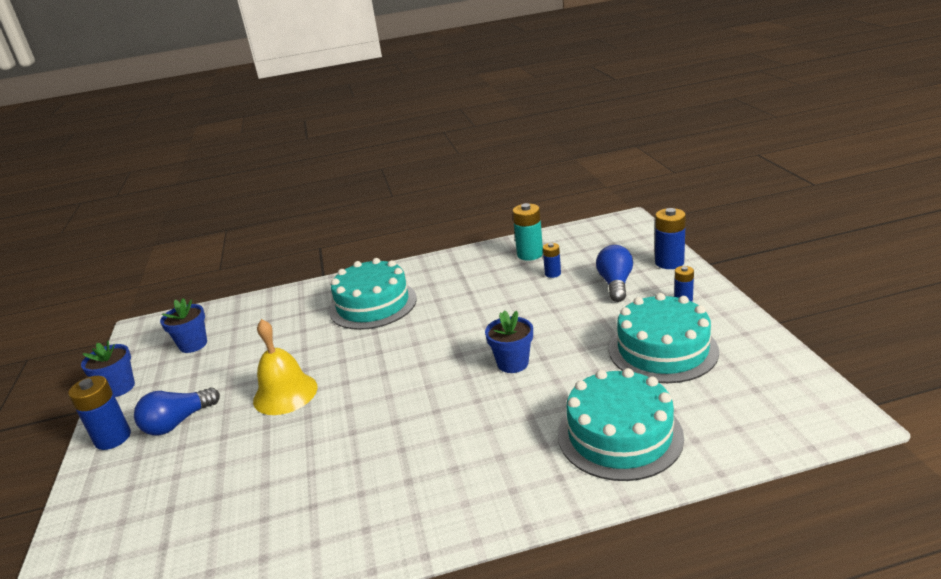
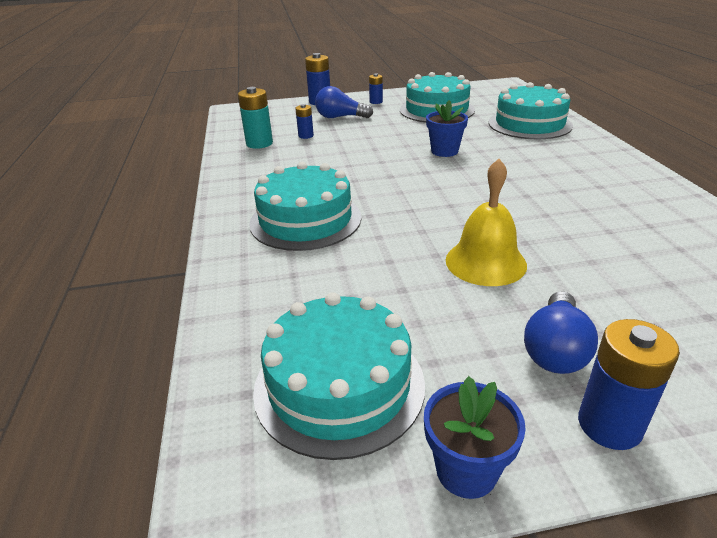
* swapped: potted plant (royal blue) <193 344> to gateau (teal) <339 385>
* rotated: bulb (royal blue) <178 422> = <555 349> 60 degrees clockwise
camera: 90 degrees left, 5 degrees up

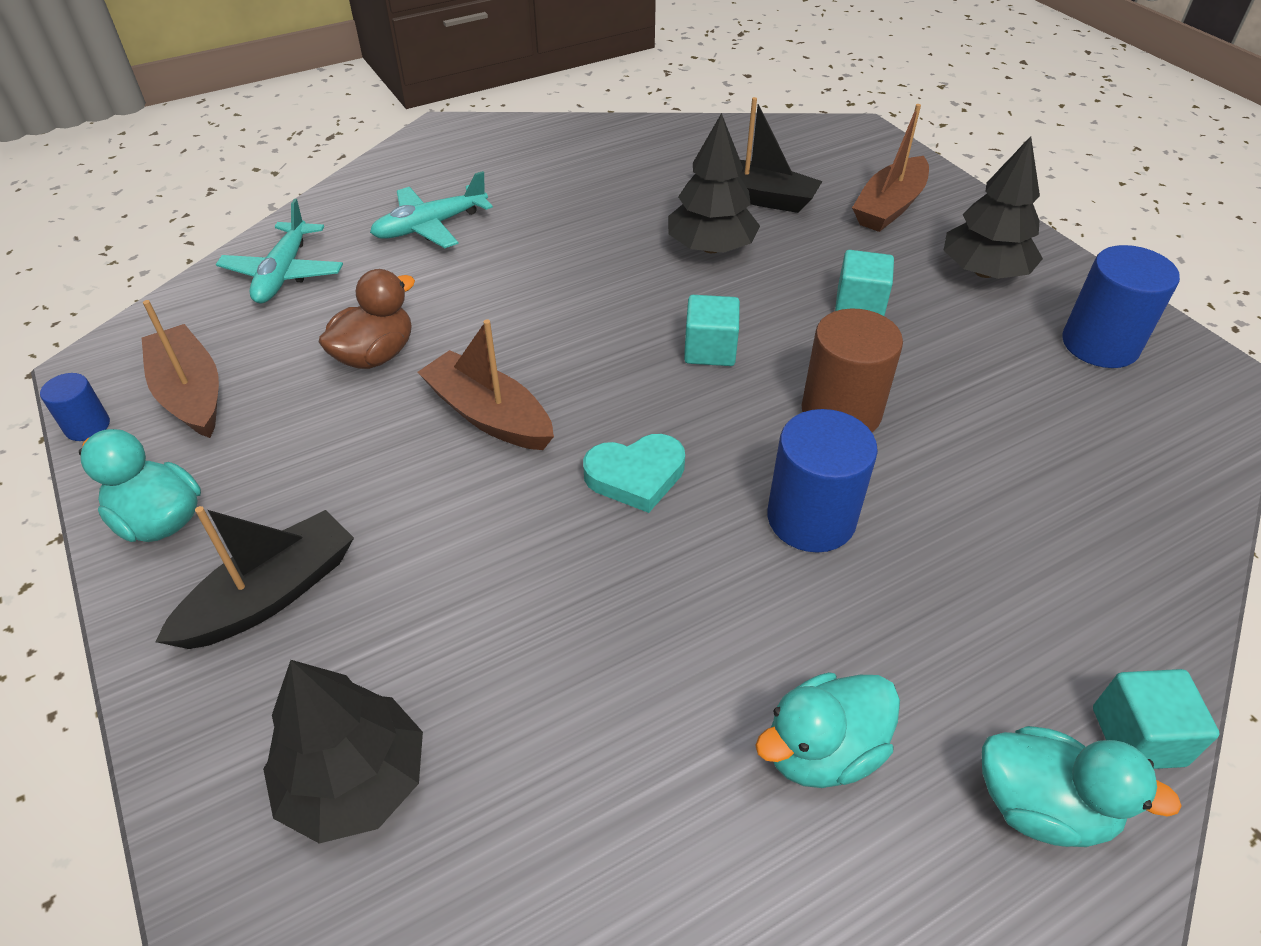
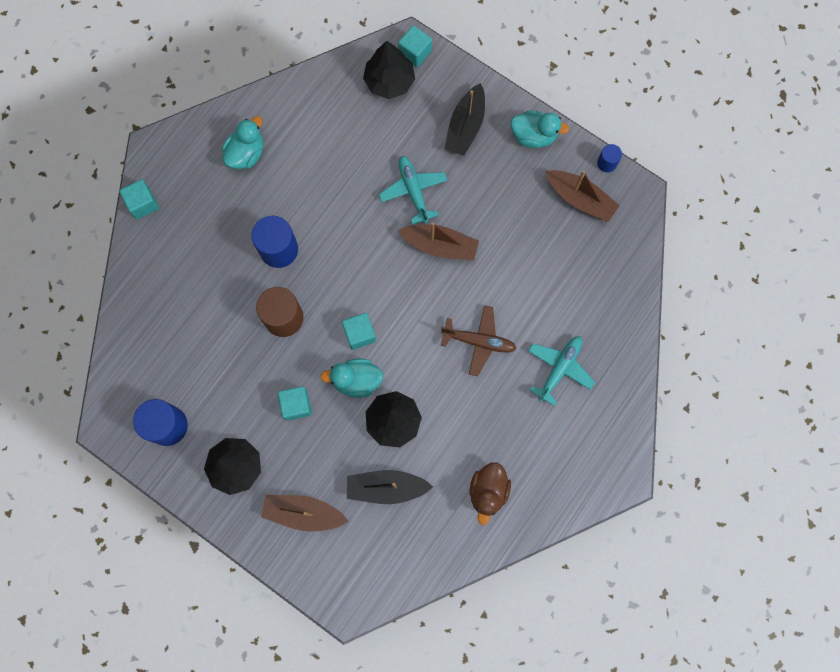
* gone: heart shape (teal) <636 476>
* new: cube (teal) <415 52>
* new: toy plane (russet) <479 341>
* shifted: toy plane (teal) <284 274> to <413 191>
* shifted: duck (russet) <375 355> to <488 491>
* shifted: duck (teal) <1041 806> to <356 380>
* rotated: toy boat (russet) <889 207> = <303 513> 90 degrees counterclockwise
camera: 155 degrees right, 30 degrees up

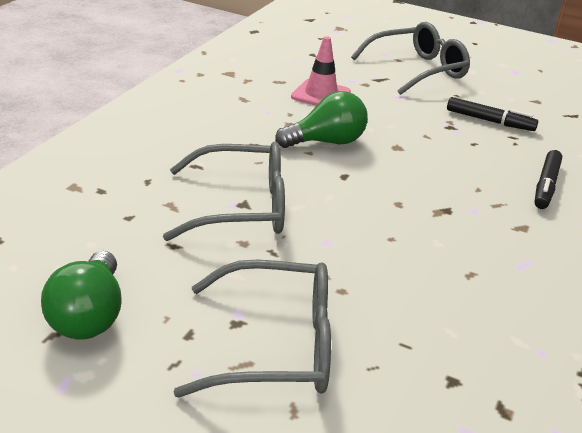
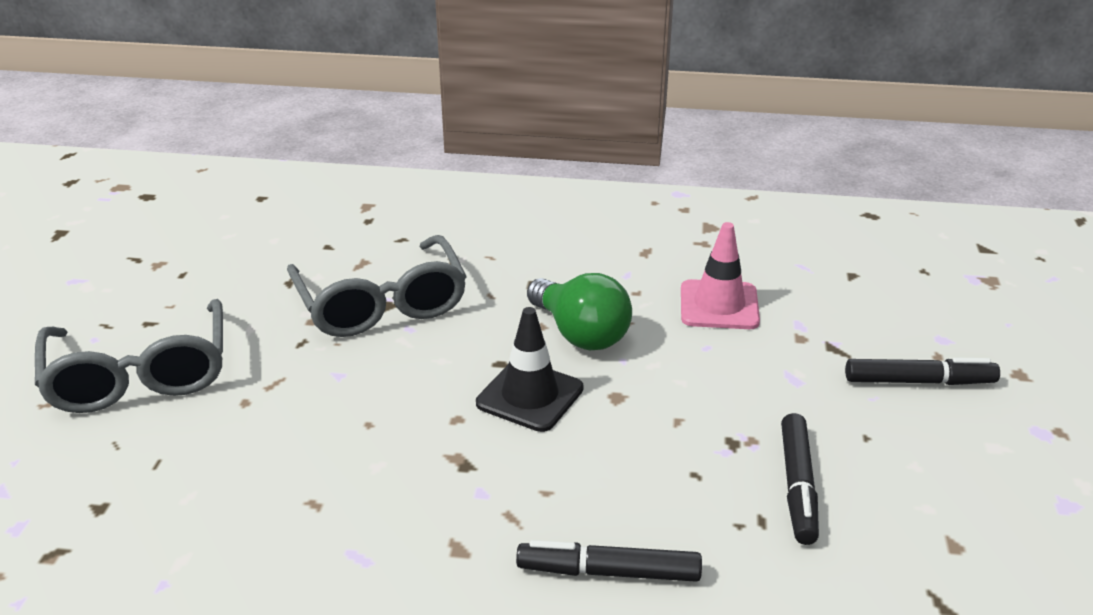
* gone: bulb (leaf-green) <89 316>
* new: safety cone (black) <530 396>
* swapped: eyeglasses (gray) <417 70> to felt pen (black) <919 381>
camera: 75 degrees right, 0 degrees up

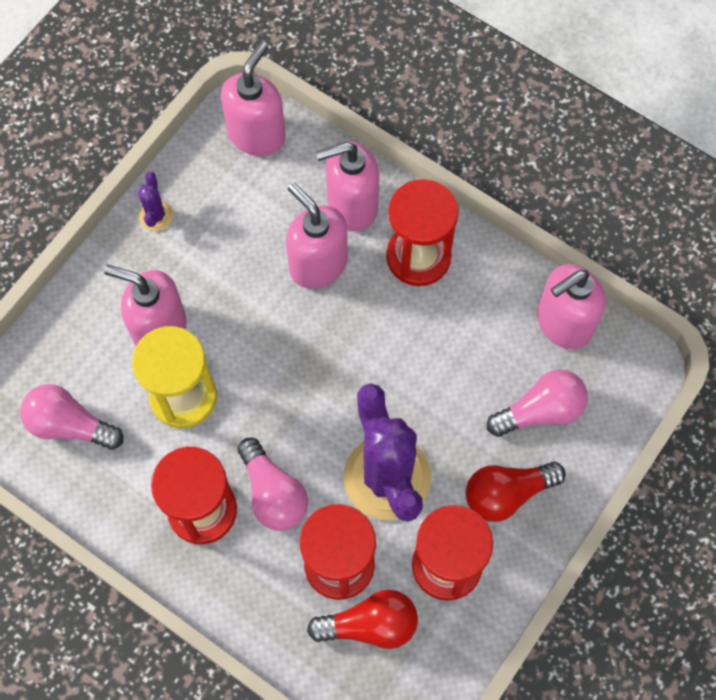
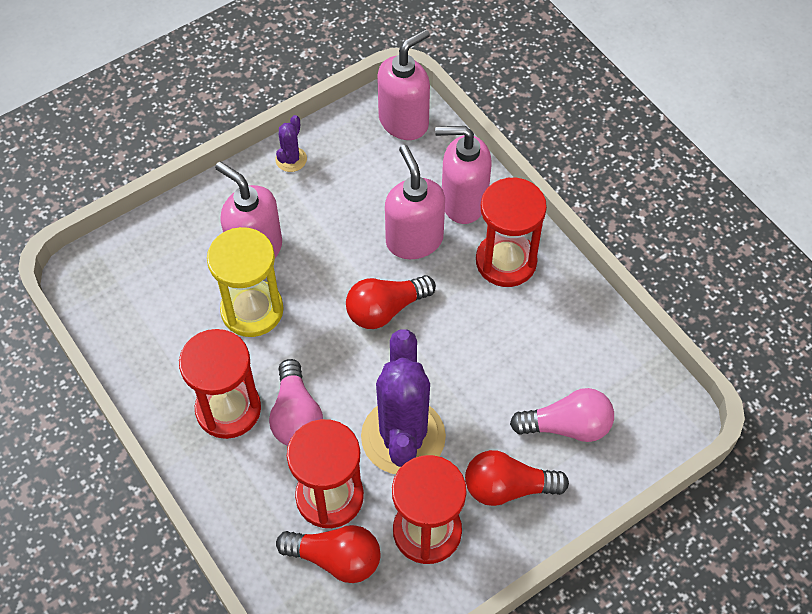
* gone: bulb (rose-pink) <70 425>
* gone: pump bottle (rose-pink) <563 323>
* new: bulb (red) <385 309>
camera: 20 degrees right, 10 degrees down

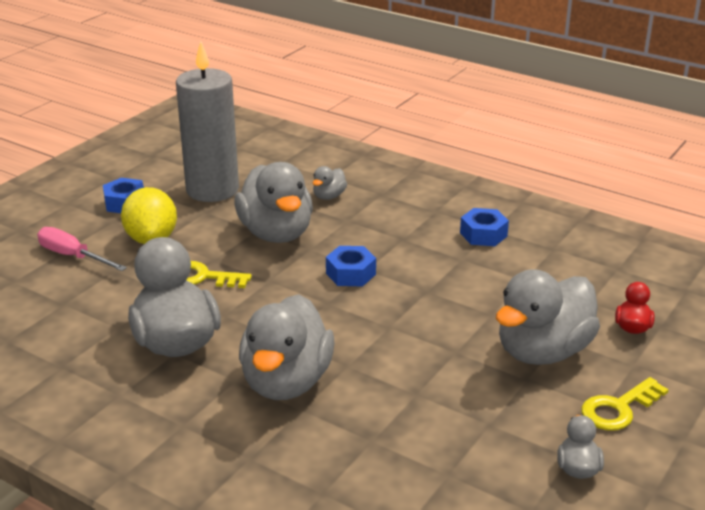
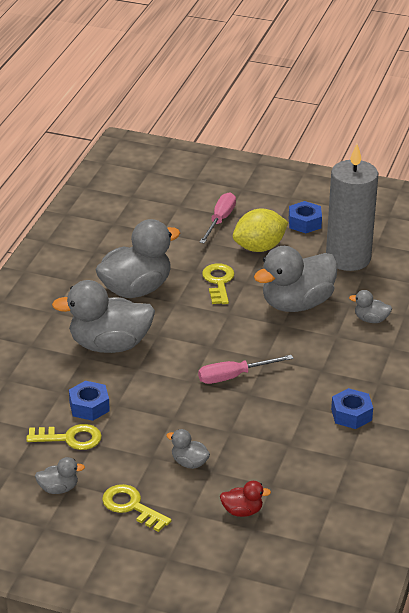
* new: latchkey (yellow) <70 438>
* new: flat screwdriver (rose-pink) <234 376>
* shifted: nut (royal blue) <351 274> to <89 406>
* scaled: duck (gray) <543 352> = <189 463> x0.45
camera: 75 degrees right, 5 degrees up

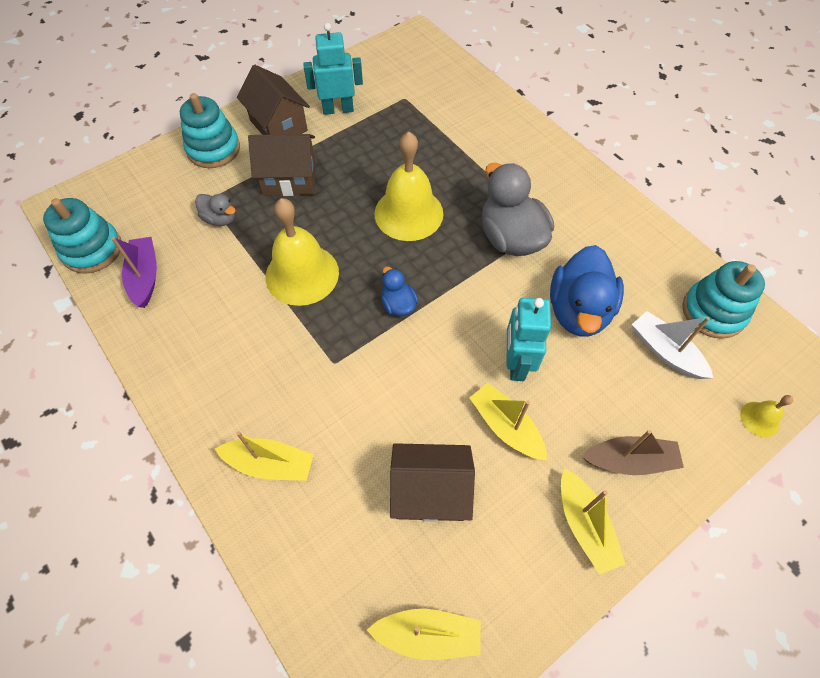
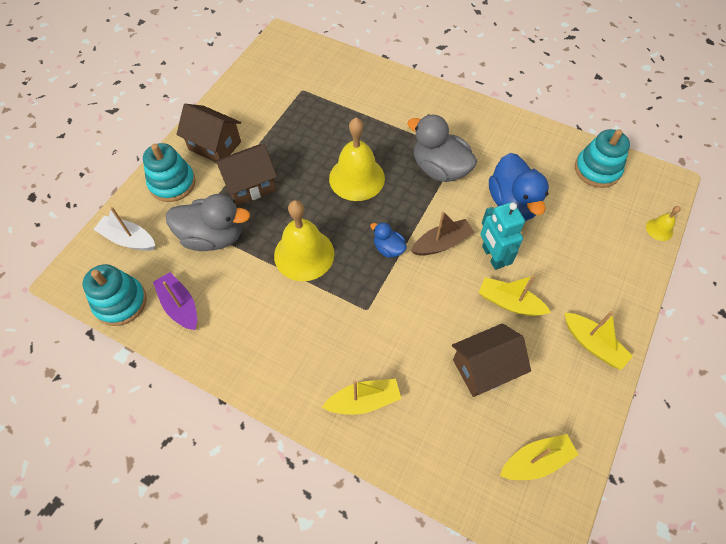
* gone: robot figure (teal) <338 109>
* shifted: toy boat (russet) <629 460> to <442 243>
* shifted: toy boat (pure white) <665 351> to <128 239>
* scaled: duck (gray) <220 219> = <213 237> x1.98
camera: 25 degrees left, 0 degrees up

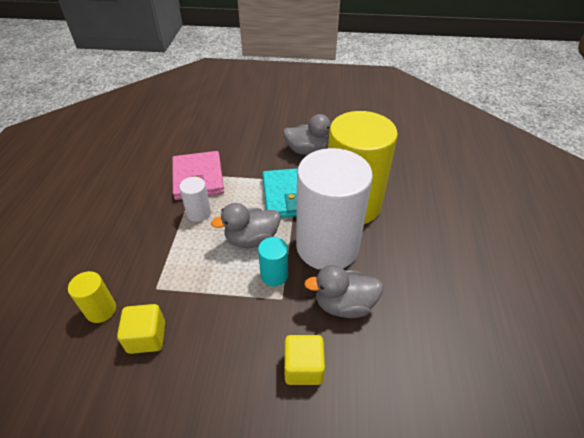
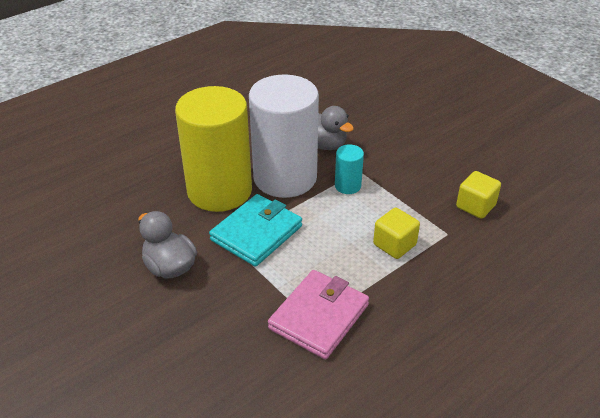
* gone: cylinder (yellow) <101 310>
* gone: cylinder (pure white) <198 213>
* gone: duck (gray) <251 239>
* shifted: cube (yellow) <303 368> to <394 245>
camera: 135 degrees left, 5 degrees down

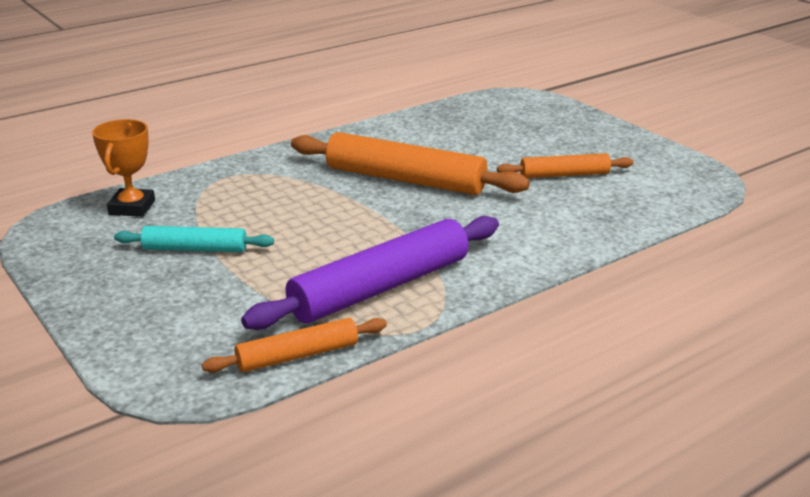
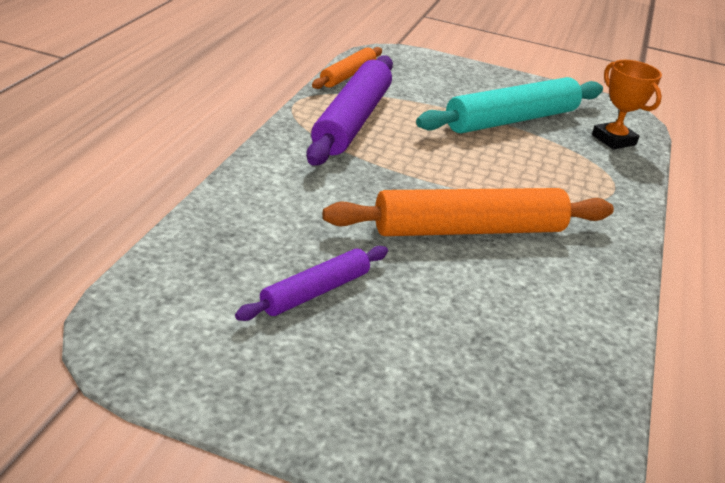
* repainted: pastry roller (orange-coloured) <564 175> to pastry roller (royal purple) <315 292>
* scaled: pastry roller (teal) <195 249> = <512 120> x1.81
camera: 140 degrees right, 5 degrees up

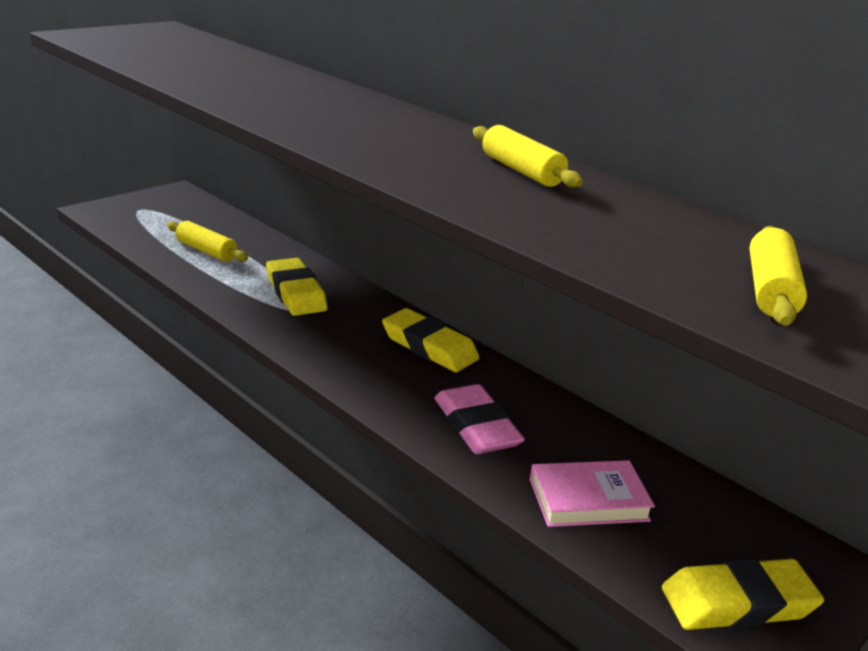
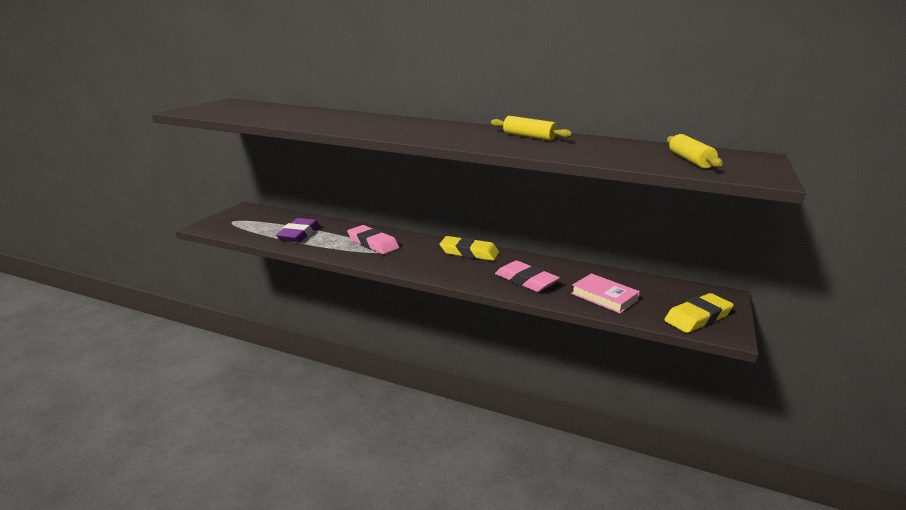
* swapped: pastry roller (yellow) <206 251> to gum eraser (royal purple) <299 234>
* repainted: gum eraser (yellow) <295 293> to gum eraser (rose-pink) <373 243>
* rotated: hardcover (rose-pink) <588 500> = <604 297> 75 degrees clockwise
camera: 20 degrees left, 5 degrees down

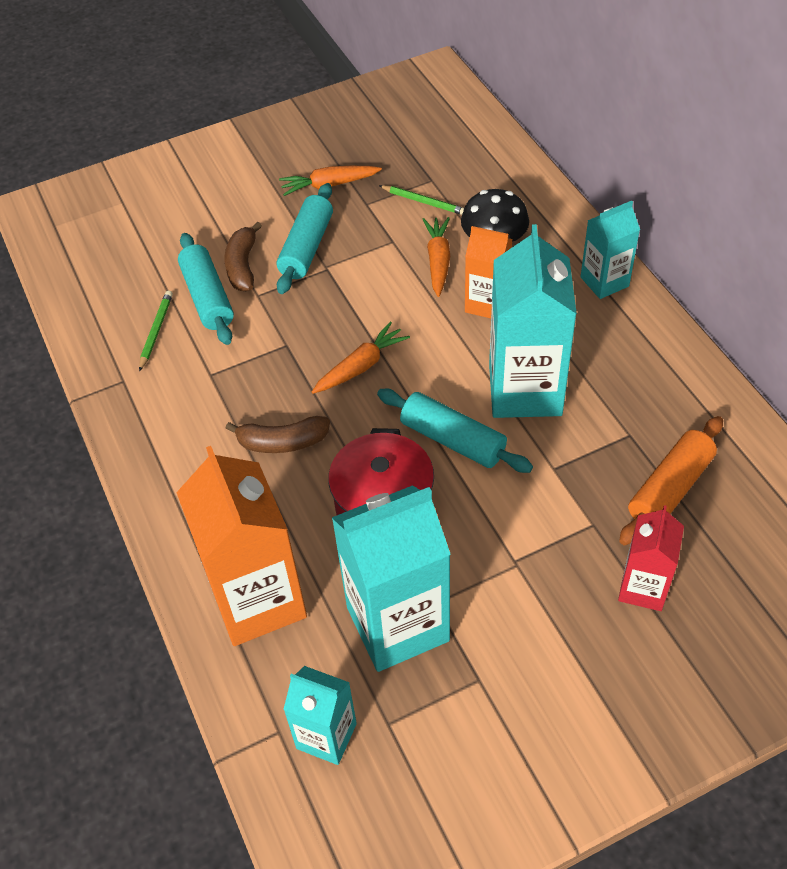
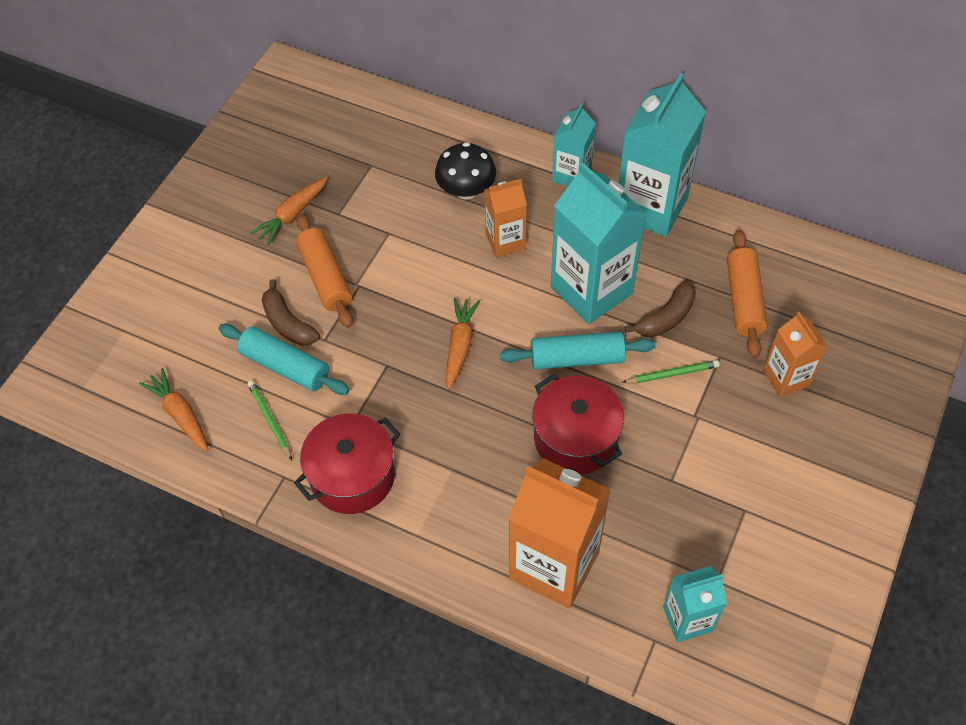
* new: stockpot (red) <352 476>
* shifted: banana fruit (russet) <282 442> to <666 318>
* shifted: juice carton (teal) <397 624> to <651 207>
* shifted: wooden pencil (leaf-green) <424 202> to <672 374>
* shifted: root vegetable (orange-coloured) <438 261> to <180 414>
* repainted: pastry roller (teal) <307 248> to pastry roller (orange-coloured) <326 277>
* repainted: juice carton (red) <643 588> to juice carton (orange-coloured) <786 378>
camera: 40 degrees left, 5 degrees up

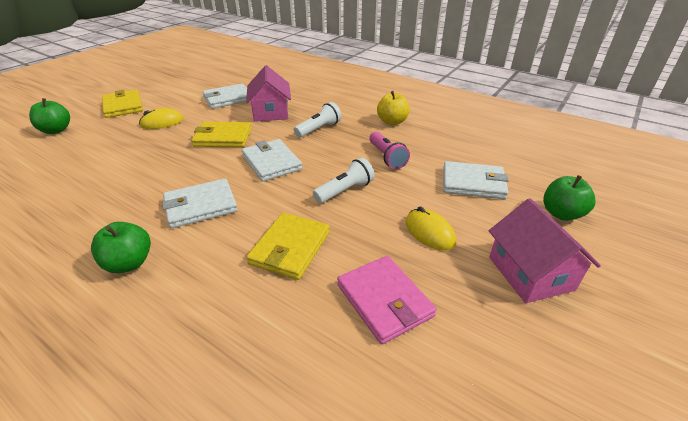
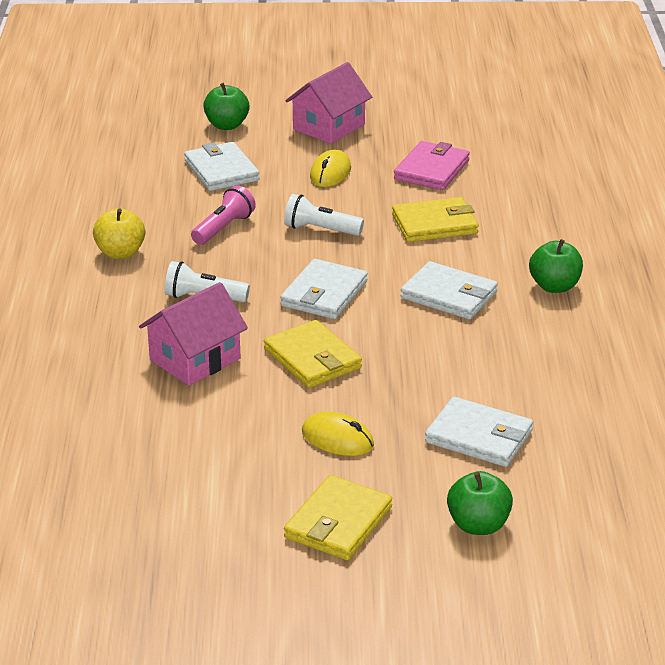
* shifted: billfold (pure white) <228 99> to <479 437>
camera: 125 degrees left, 5 degrees down

